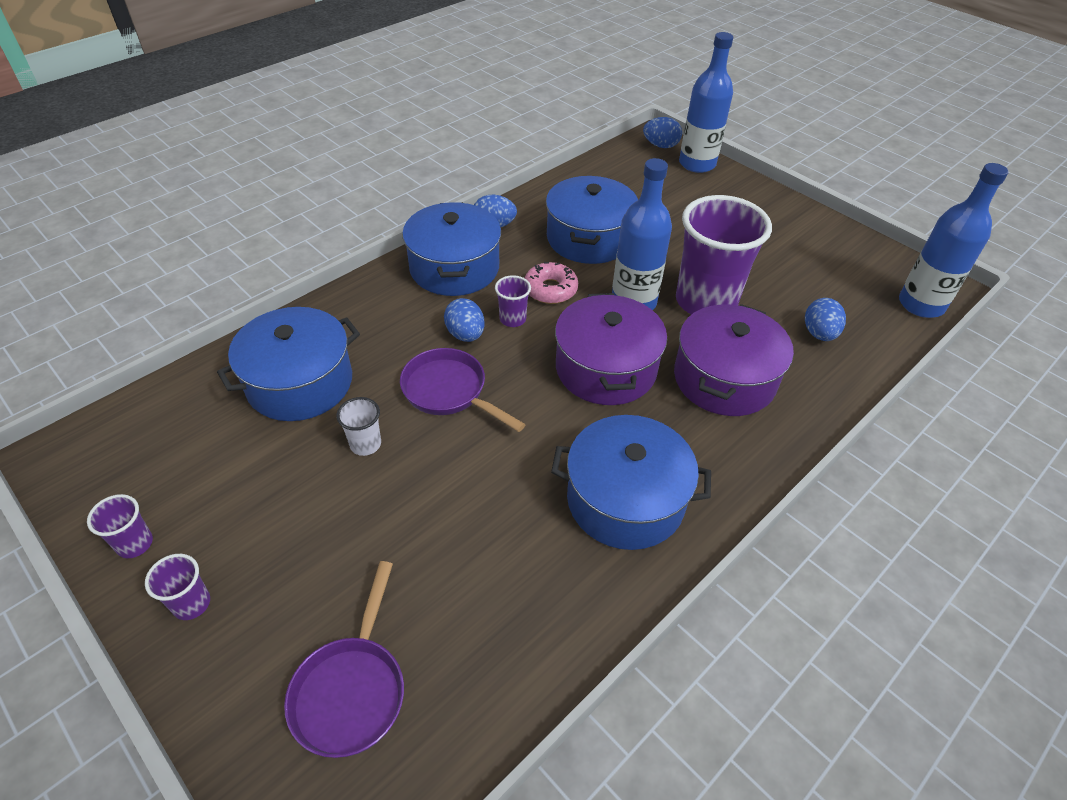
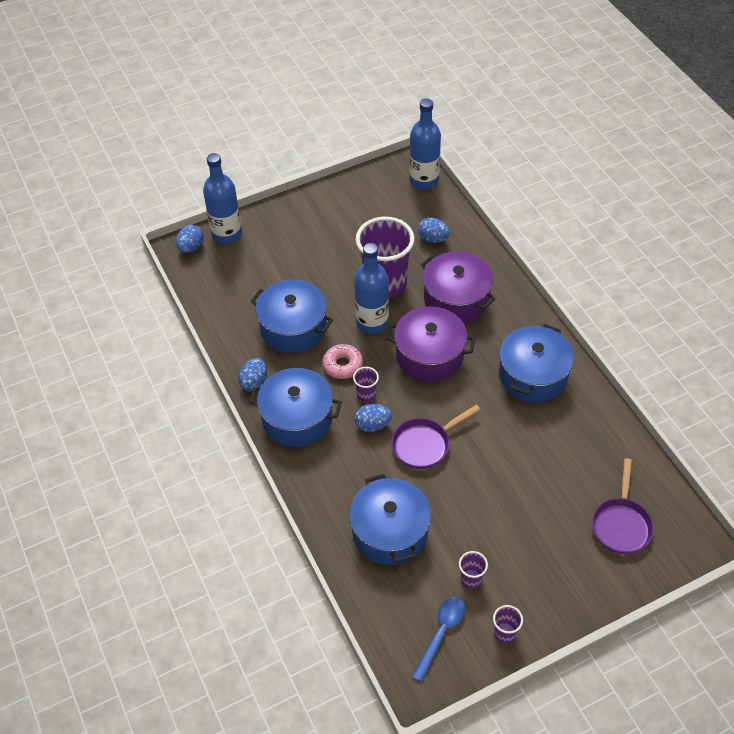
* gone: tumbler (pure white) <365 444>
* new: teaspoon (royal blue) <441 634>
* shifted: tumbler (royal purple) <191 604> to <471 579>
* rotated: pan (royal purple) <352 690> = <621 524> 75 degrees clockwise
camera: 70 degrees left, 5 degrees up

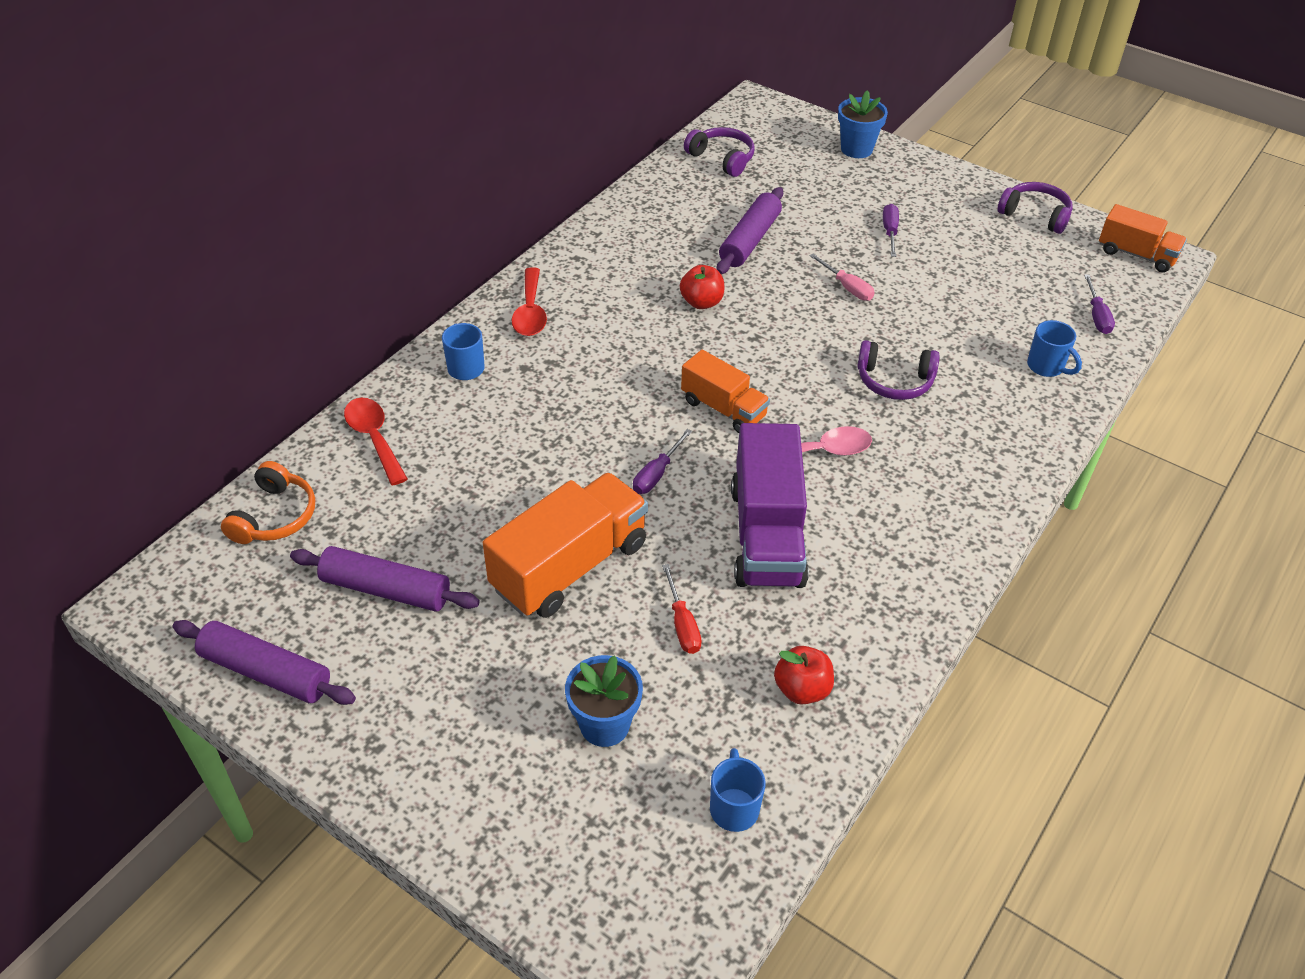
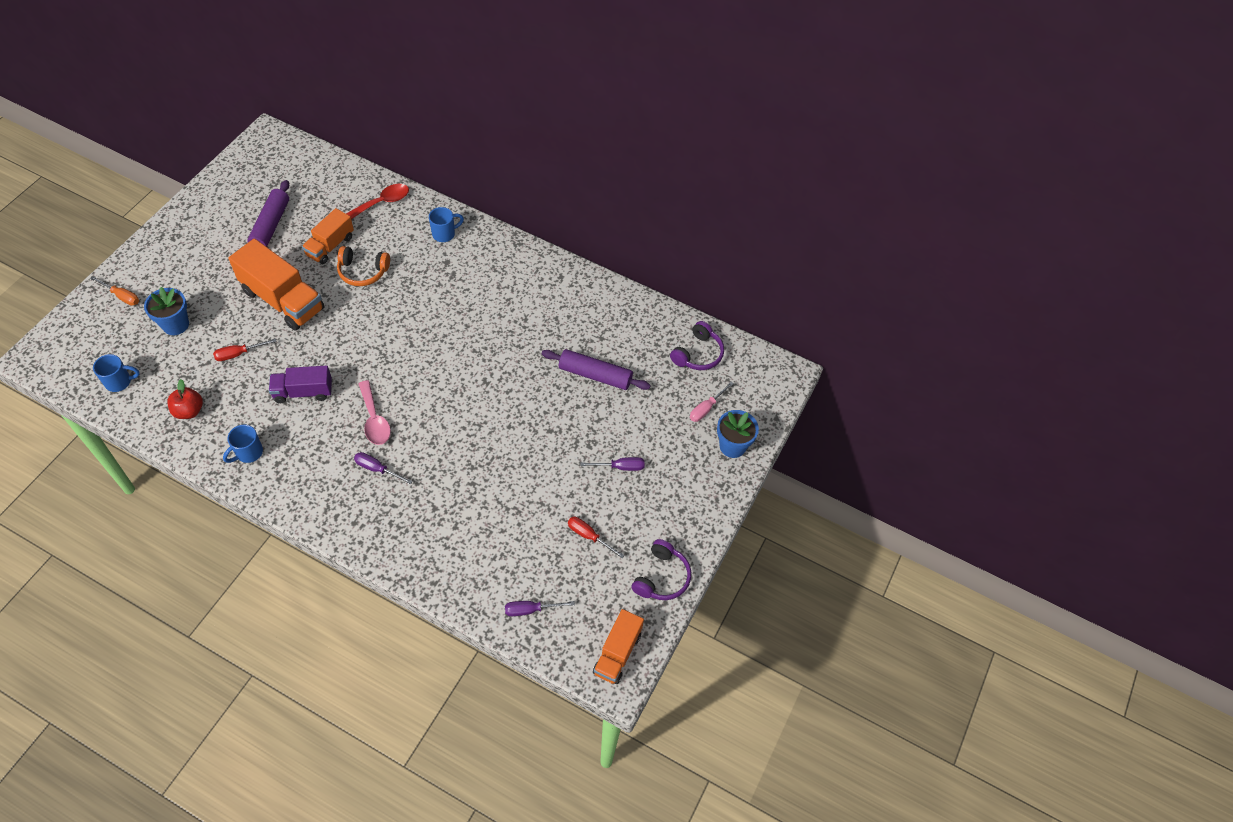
* gone: pastry roller (royal purple) <266 672>
* gone: teaspoon (red) <530 312>
* gone: apple fruit (red) <701 302>
* gone: headset (royal purple) <894 381>
* new: flat screwdriver (orange-coloured) <121 296>
* new: flat screwdriver (red) <589 536>
* shifted: headset (orange-coloured) <275 516> to <362 272>
* shifted: flat screwdriver (royal purple) <657 474> to <377 469>
* shifted: toy truck (orange-coloured) <723 408> to <330 246>
* shifted: flat screwdriver (rose-pink) <847 287> to <706 408>
* shifted: mug (royal blue) <1046 367> to <248 453>
* scaled: toy truck (royal purple) <767 535> = <303 392> x0.60
camera: 80 degrees right, 10 degrees up

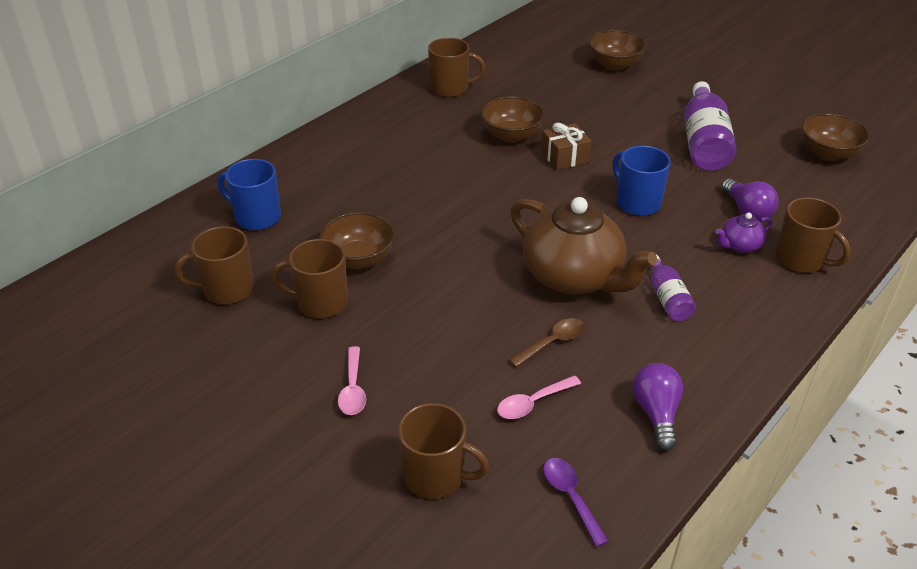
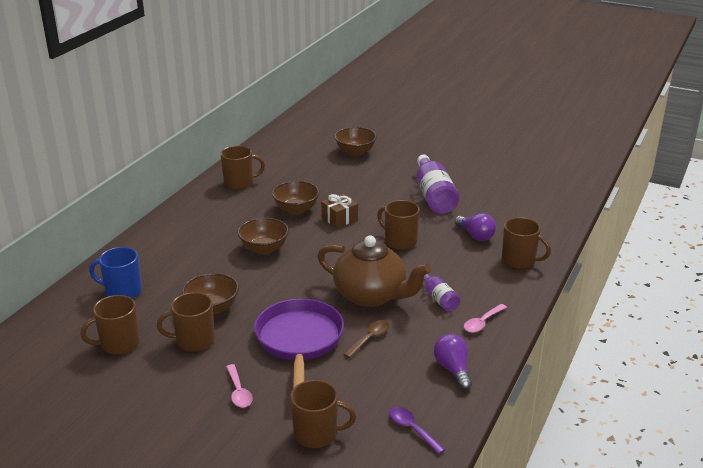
* gone: tea pot (royal purple) <739 245>
* new: pan (royal purple) <299 341>
* shifted: teaspoon (rose-pink) <532 403> to <482 323>
* shifted: serving bowl (russet) <828 153> to <264 249>
* repainted: mug (royal blue) <637 202> to mug (russet) <400 241>
camera: 15 degrees left, 10 degrees down

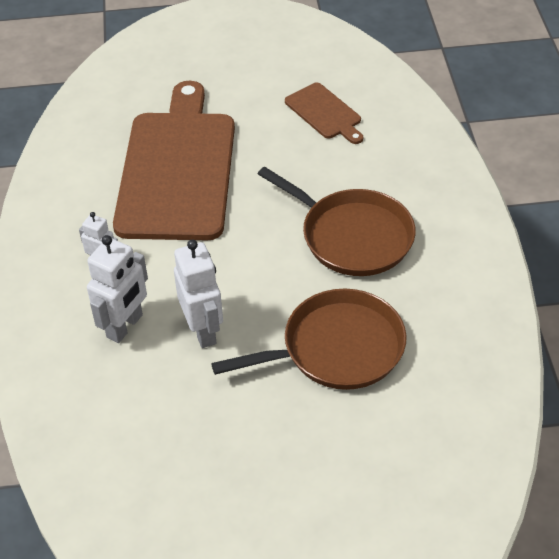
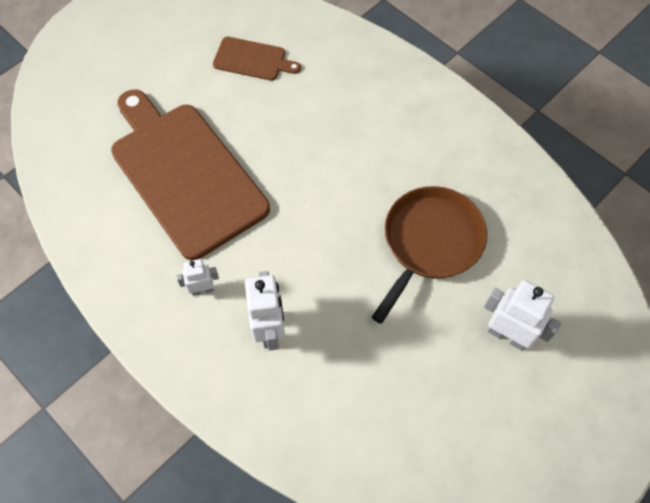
* gone: pan (russet) <352 236>
* shifted: robot figure (pure white) <203 330> to <507 335>
camera: 40 degrees left, 15 degrees up

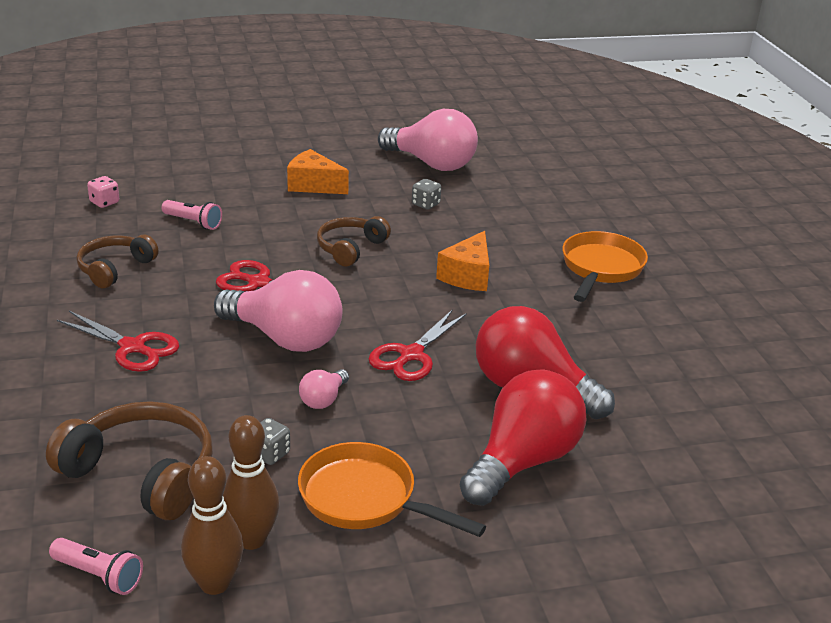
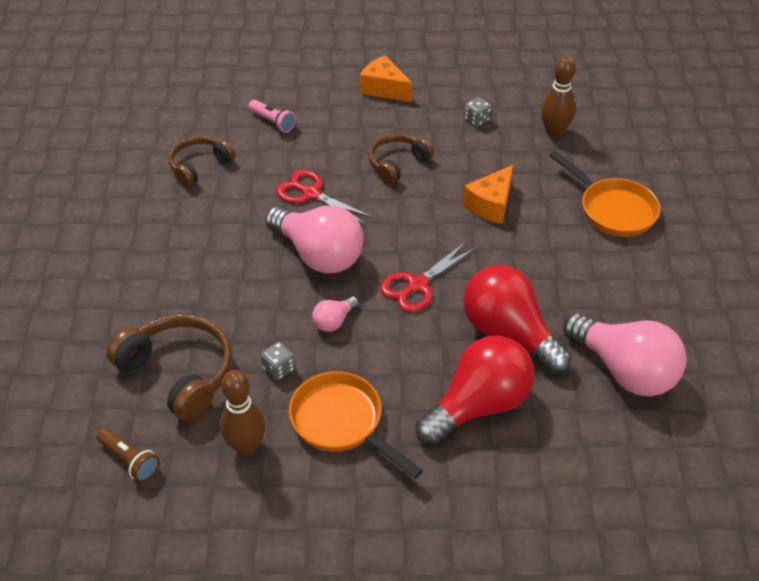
* gone: pair of scissors (red) <132 347>
* gone: dice (rose-pink) <104 202>
* shifted: skittle (russet) <215 583> to <554 132>
* shifted: bulb (rose-pink) <431 164> to <624 370>
* repainted: pocket torch (rose-pink) <99 575> to pocket torch (russet) <130 460>
* rotated: pan (orange-coloured) <600 268> = <613 209> 105 degrees clockwise
camera: 15 degrees right, 15 degrees up

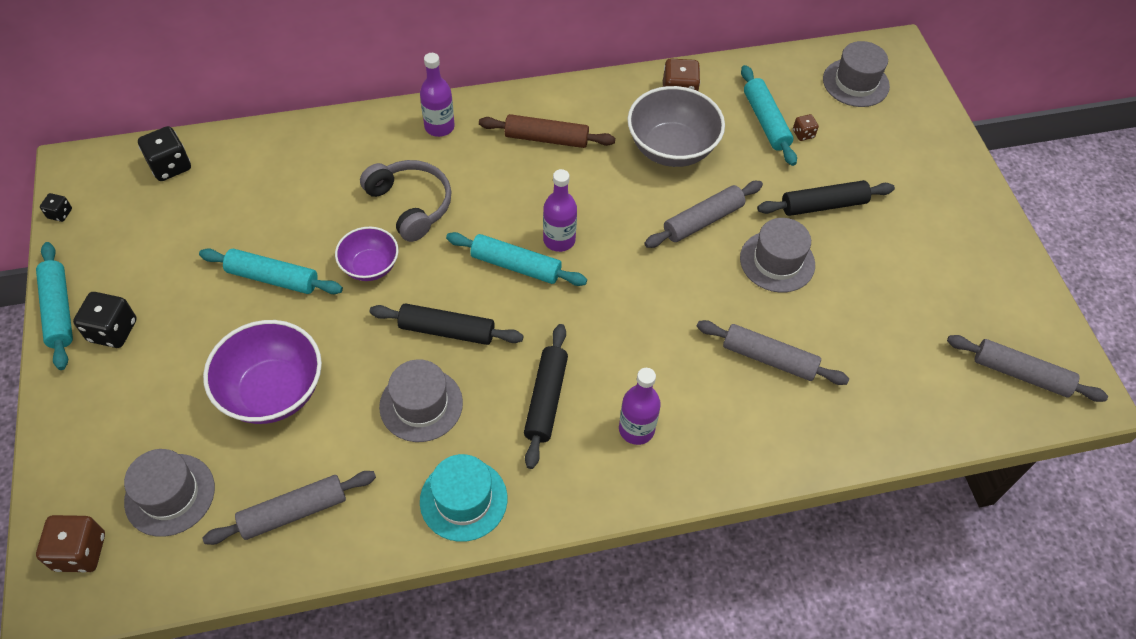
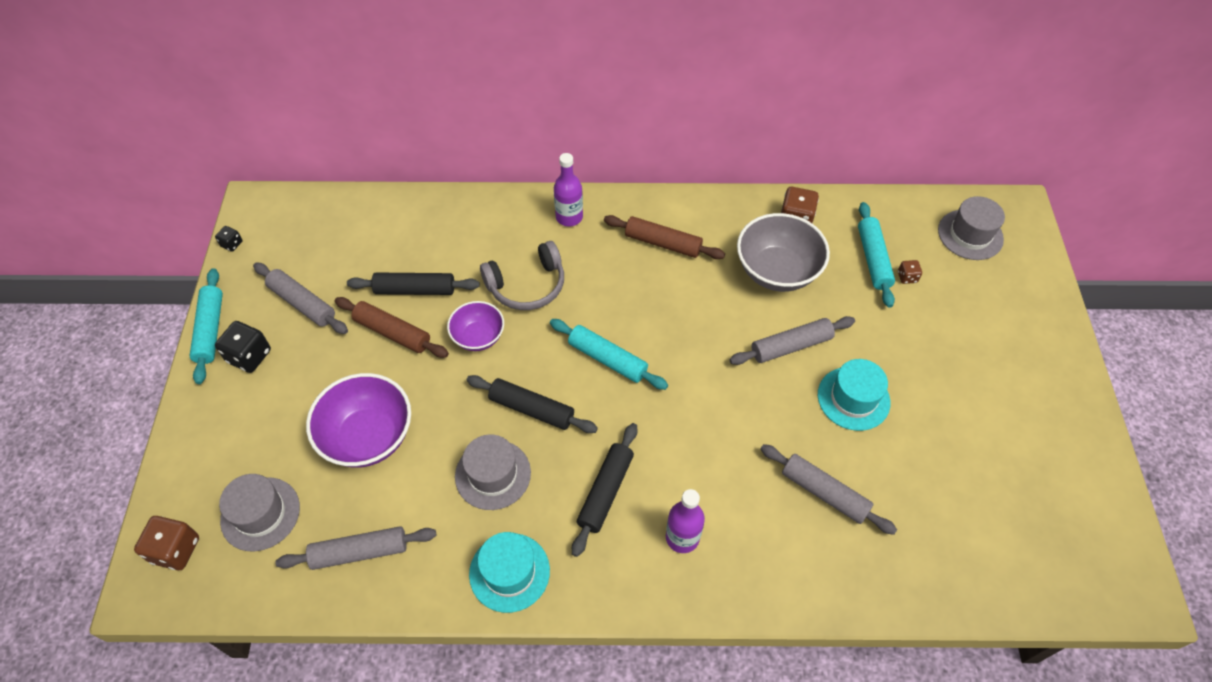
* gone: dice (black) <170 166>
* gone: flask (royal purple) <559 240>
* shifted: pastry roller (black) <823 205> to <415 290>
* shifted: pastry roller (gray) <1020 374> to <302 303>
* repainted: pastry roller (teal) <273 278> to pastry roller (russet) <392 333>
* repainted: top hat (gray) <777 261> to top hat (teal) <853 398>
* rotated: headset (gray) <411 205> = <527 285> 90 degrees clockwise
camera: 15 degrees right, 0 degrees up

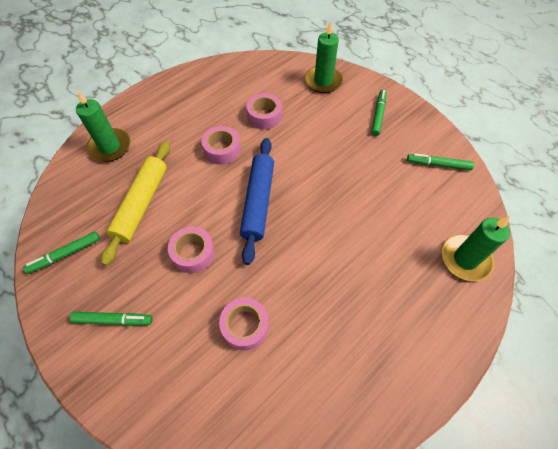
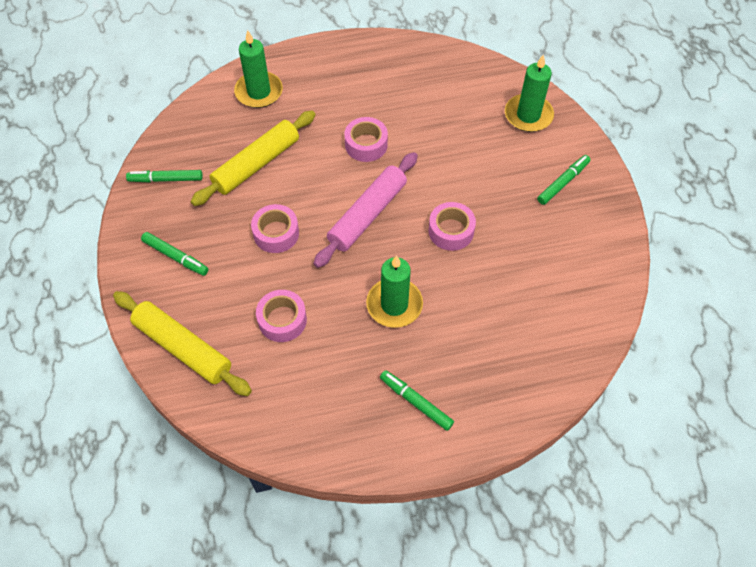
* new: pastry roller (yellow) <183 347>
* shifted: sticky tape (rose-pink) <264 116> to <451 231>
* shifted: felt pen (leaf-green) <438 165> to <416 402>
* shifted: wax candle (leaf-green) <465 259> to <394 304>
* repainted: pastry roller (royal blue) <258 202> to pastry roller (rose-pink) <367 215>
camera: 30 degrees right, 0 degrees up

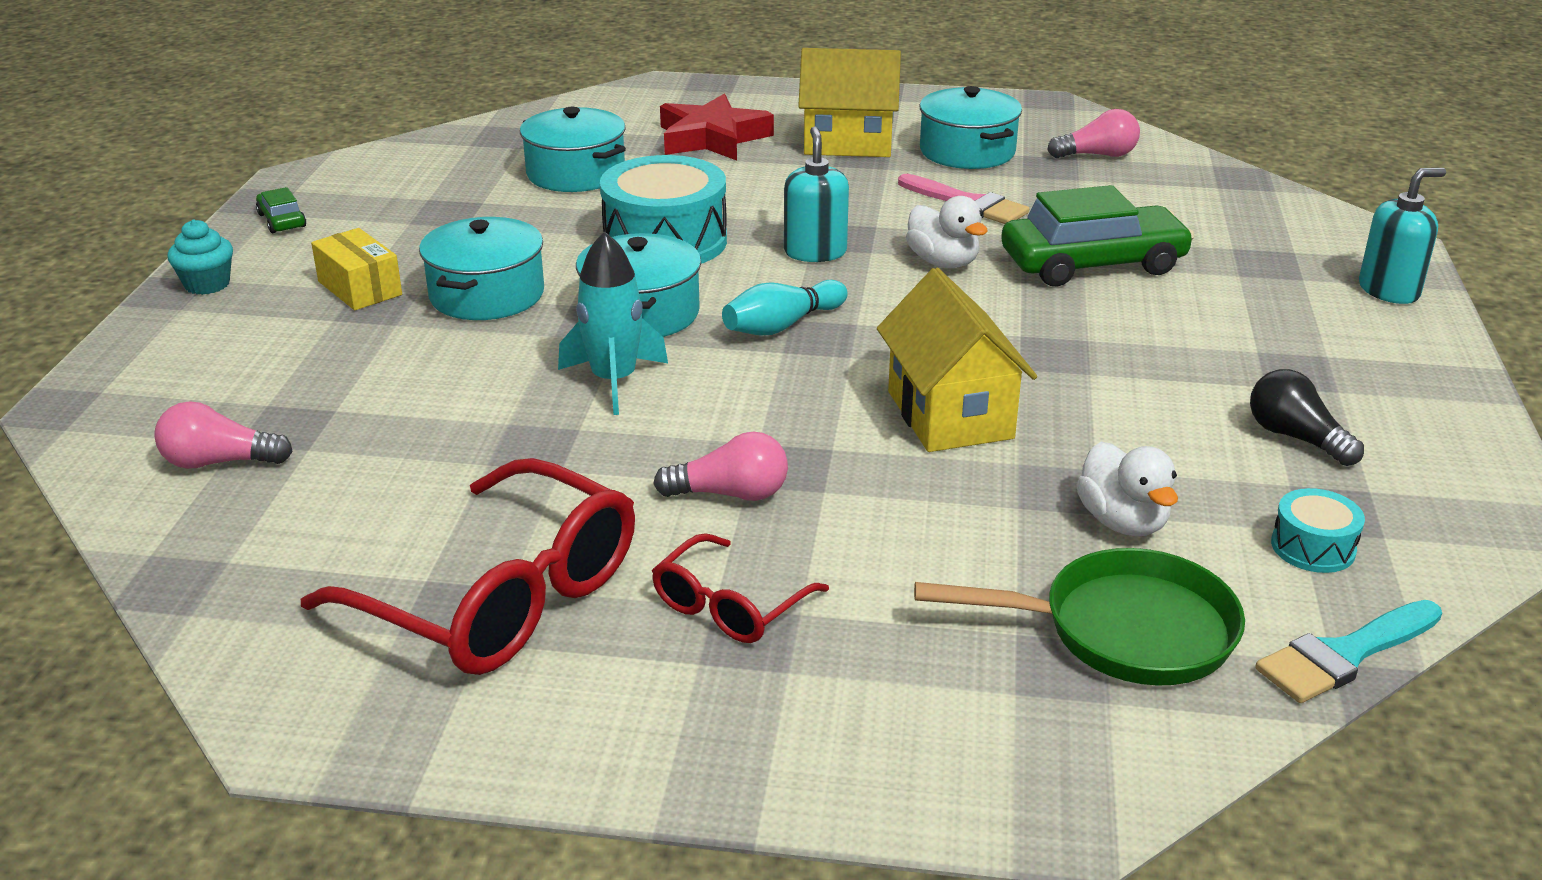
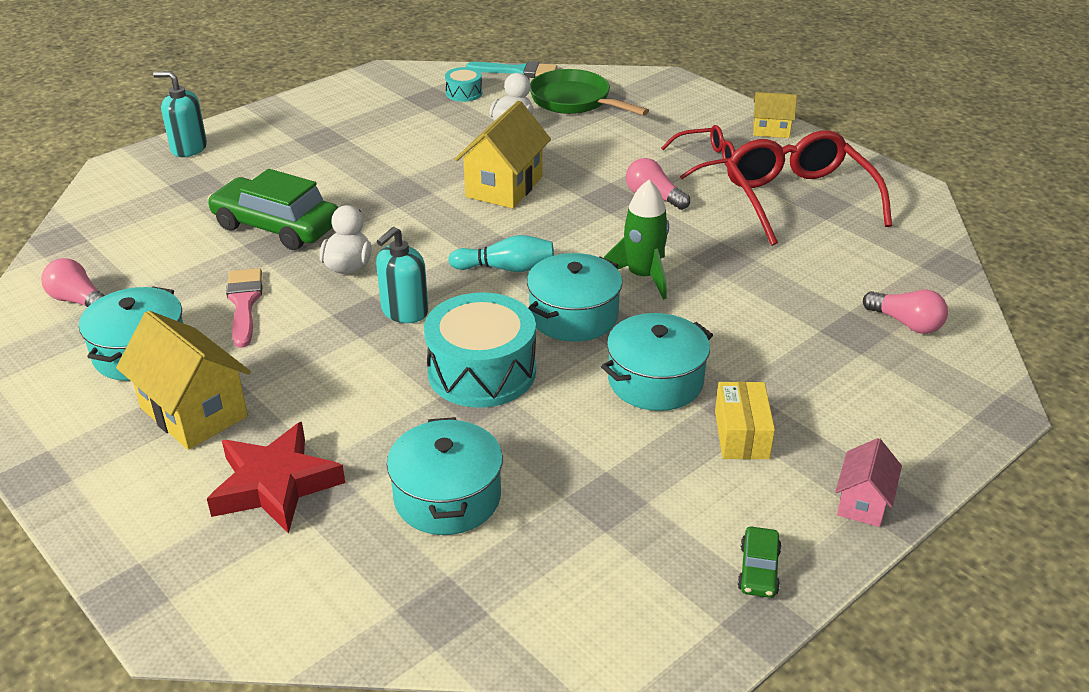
* gone: bulb (black) <1296 438>
* new: cottage (yellow) <771 130>
* swapped: cupcake (teal) <207 284> to cottage (rose-pink) <863 502>
* repainted: rocket (teal) <614 381> to rocket (leaf-green) <642 276>
camera: 140 degrees left, 5 degrees up

